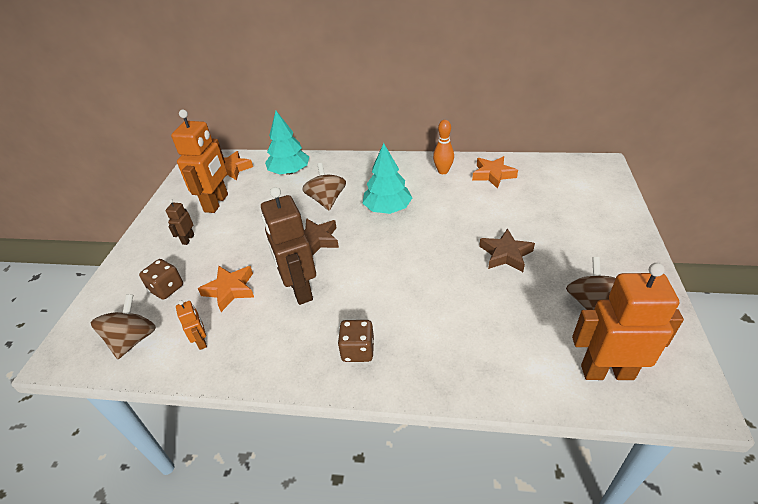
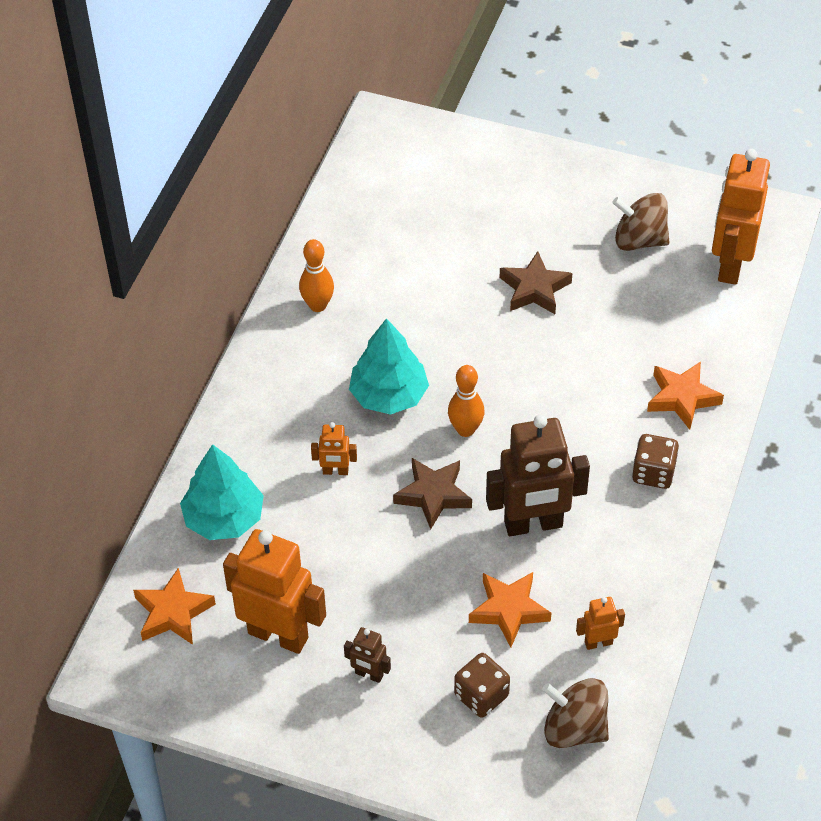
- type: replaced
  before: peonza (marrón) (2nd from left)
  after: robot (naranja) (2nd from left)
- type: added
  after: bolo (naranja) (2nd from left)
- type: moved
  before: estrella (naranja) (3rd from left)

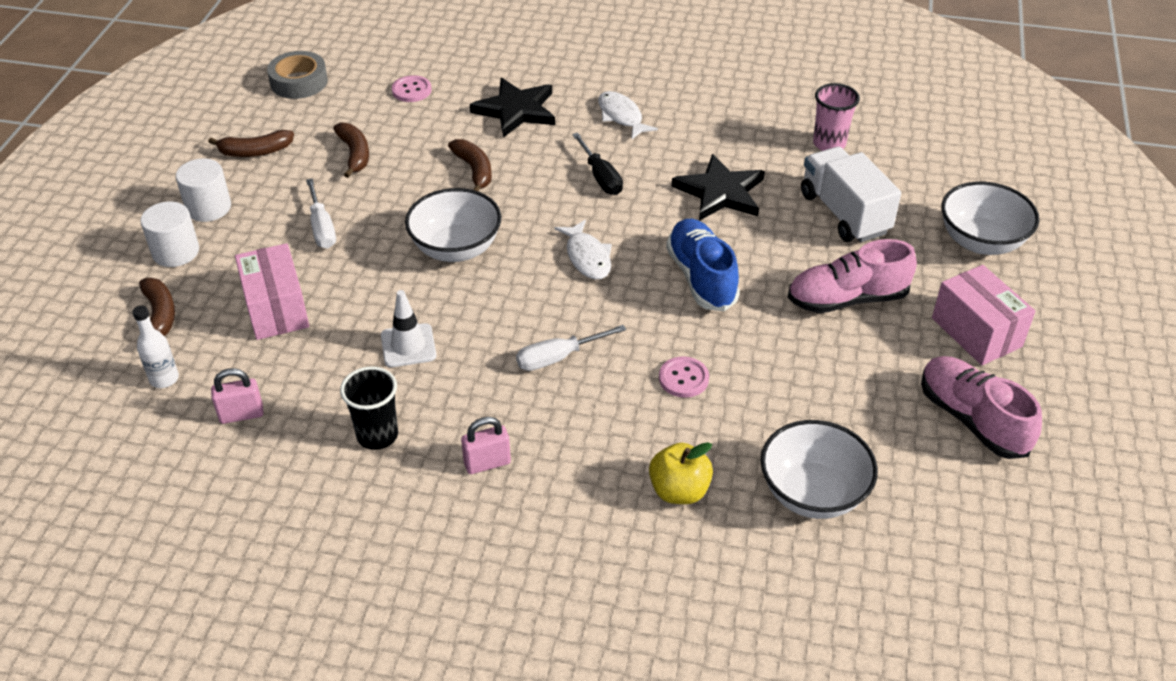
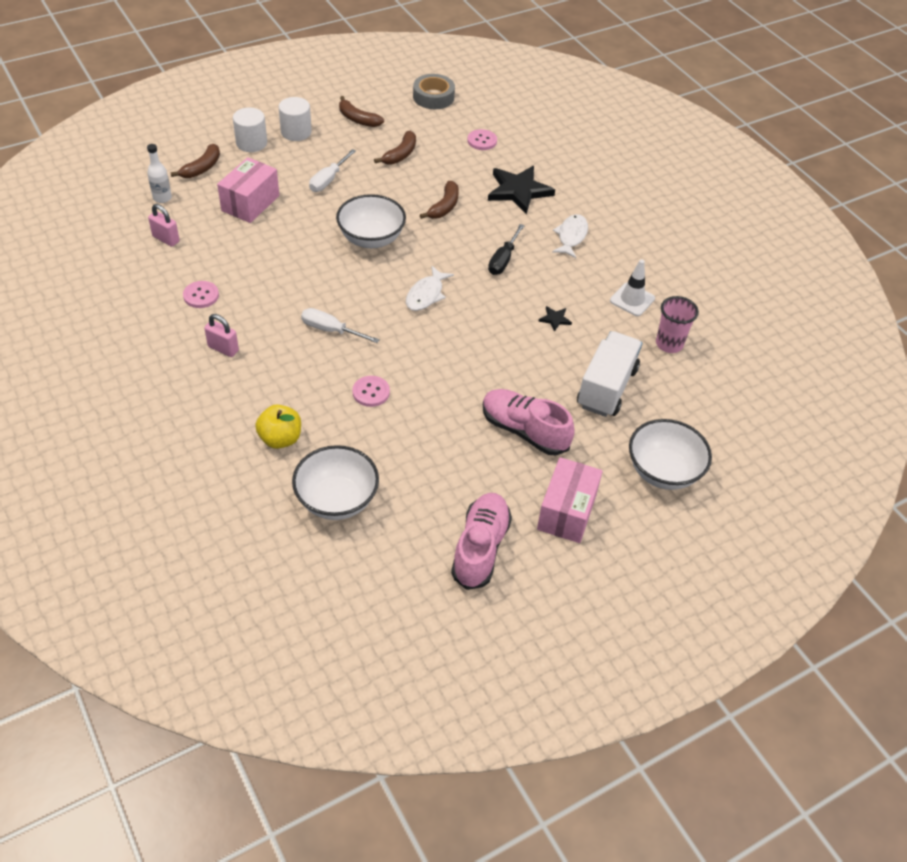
- type: replaced
  before: vaso (negro)
  after: botón (rosa) (1st from left)
- type: resized
  before: estrella (negro) (2nd from left)
  scale: 0.43
- type: moved
  before: cono de tráfico (blanco)
- type: removed
  before: zapato (azul)

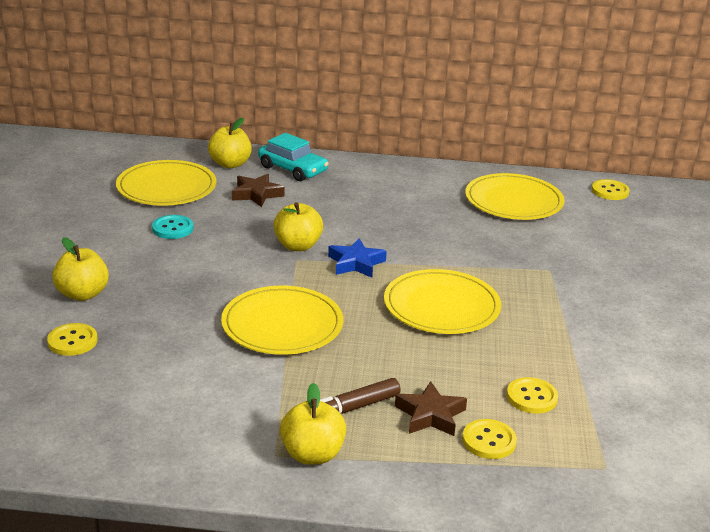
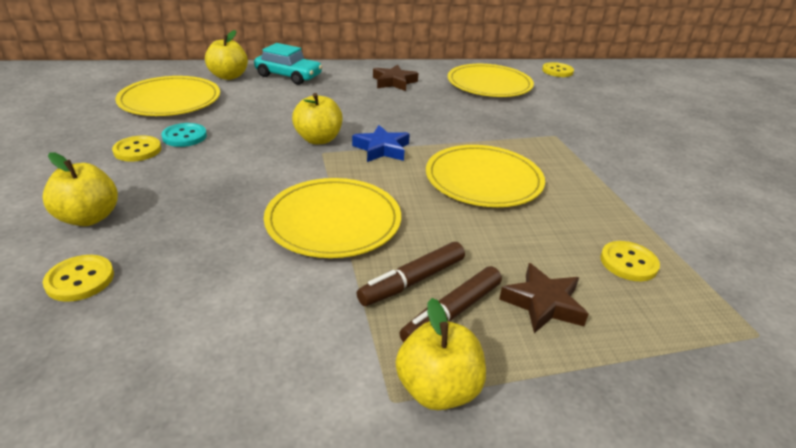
- type: moved
  before: botón (amarillo) (2nd from left)
- type: added
  after: rotulador (marrón) (1st from left)
- type: moved
  before: estrella (marrón) (1st from left)

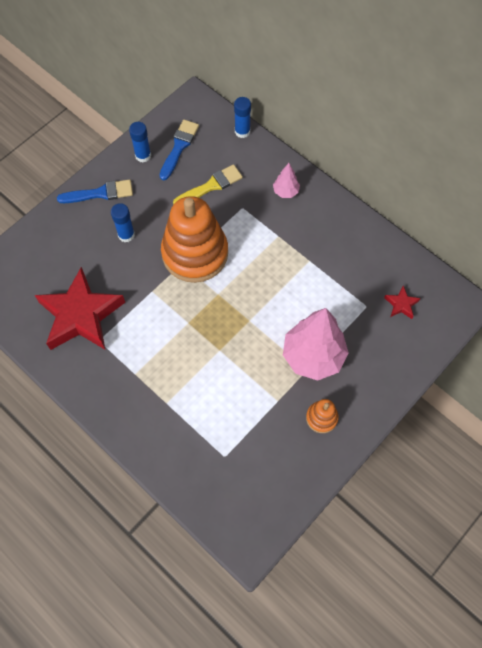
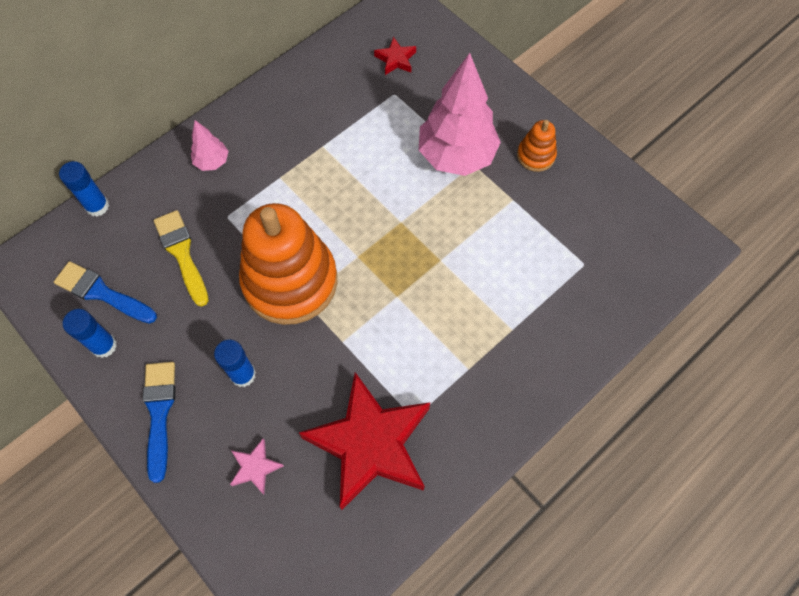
- type: added
  after: estrella (rosa)

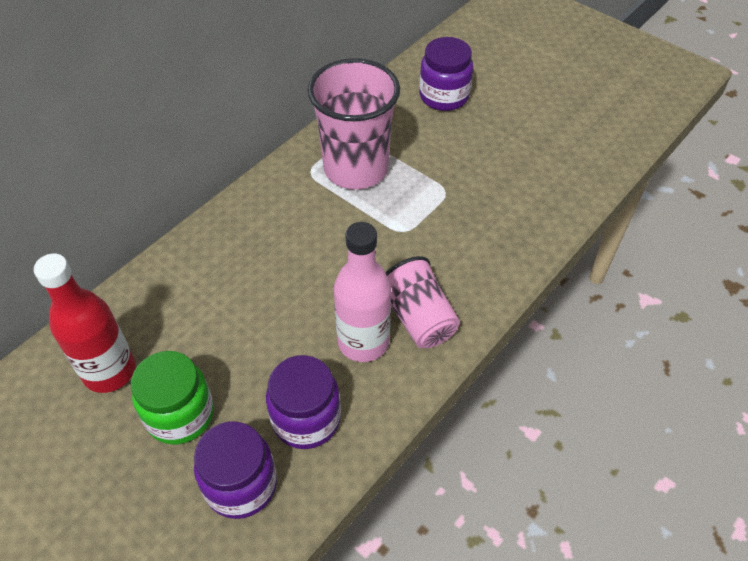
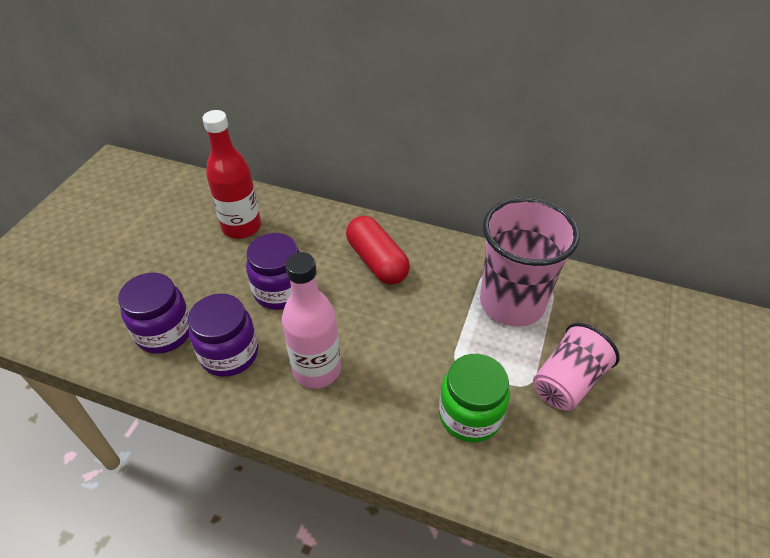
- type: moved
  before: tarro (morado) (3rd from left)
- type: added
  after: cápsula (rojo)
- type: moved
  before: tarro (verde)
- type: moved
  before: vaso (rosa) (2nd from left)

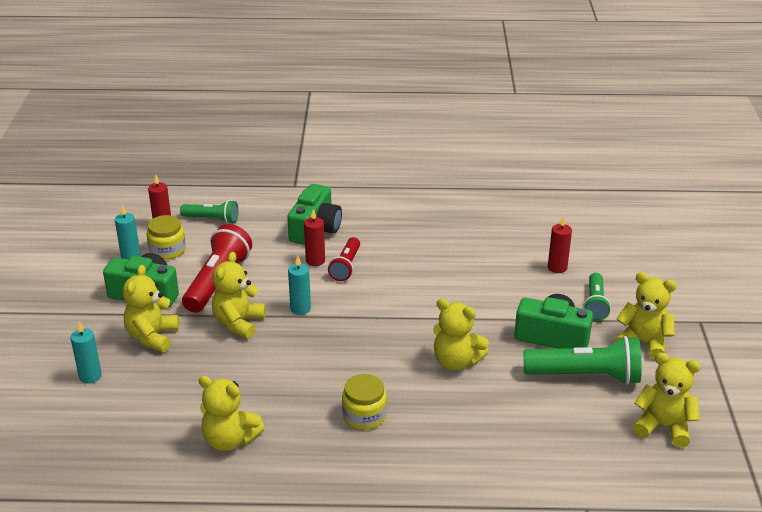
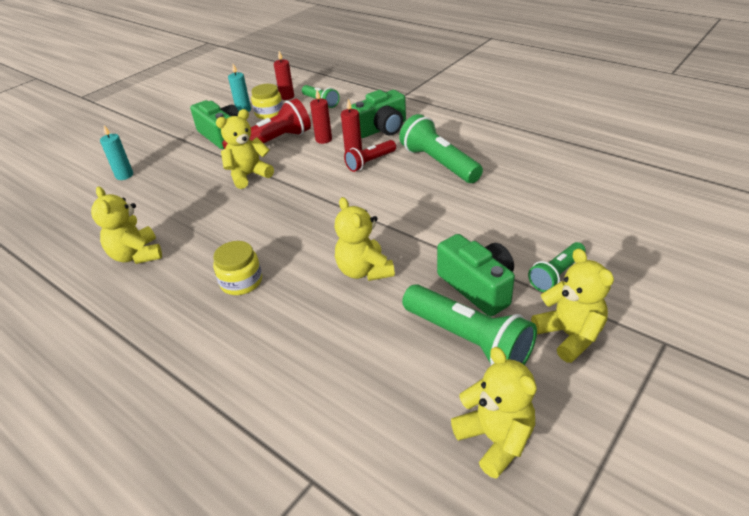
- type: moved
  before: vela (rojo) (3rd from left in the first image)
  after: vela (rojo) (2nd from left)
- type: added
  after: lámpara de mano (verde) (2nd from left)
- type: removed
  before: osito (amarillo) (1st from left)
- type: removed
  before: vela (turquesa) (3rd from left)

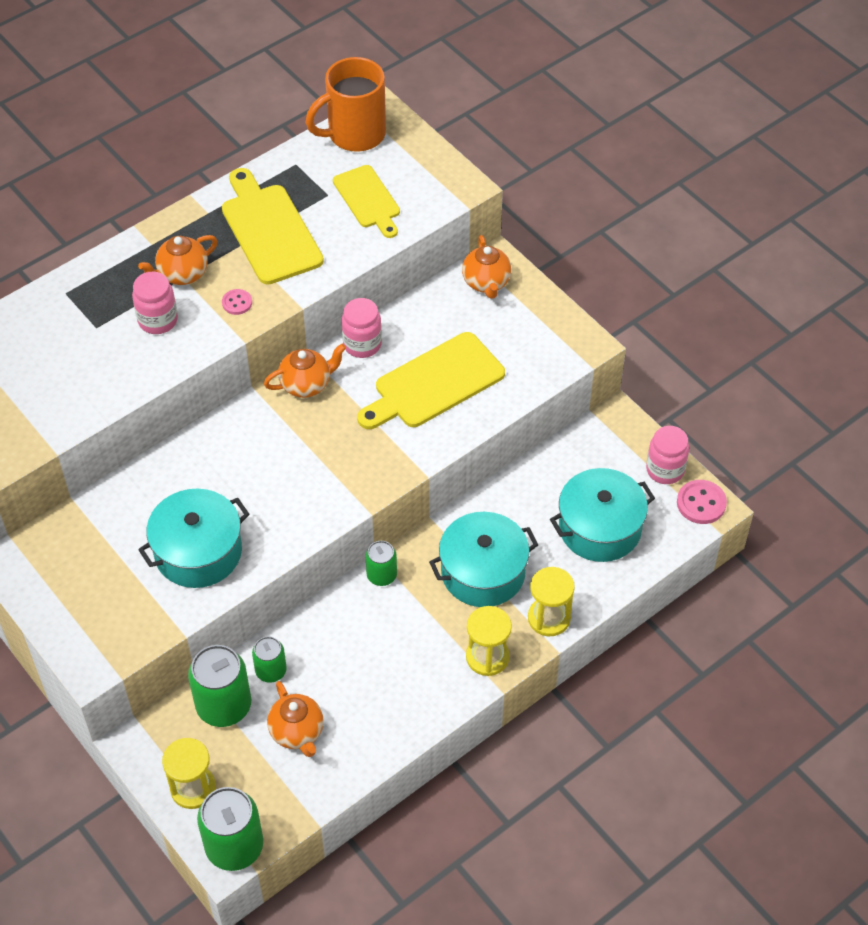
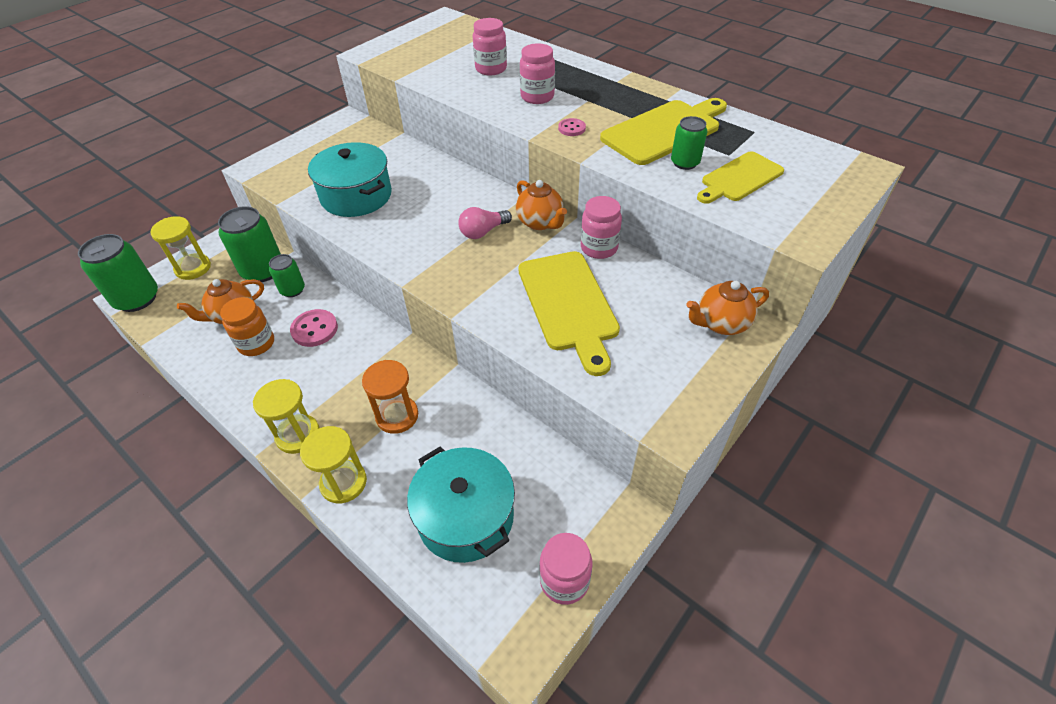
- type: added
  after: tarro (naranja)
- type: moved
  before: botón (rosa) (2nd from left in the first image)
  after: botón (rosa) (1st from left)
- type: replaced
  before: olla (turquesa) (2nd from left)
  after: reloj de arena (naranja)
- type: added
  after: bombilla (rosa)
- type: added
  after: tarro (rosa) (1st from left)
- type: turned
  before: tabla de cortar (amarillo) (3rd from left in the first image)
  turn: -150
- type: moved
  before: lata (verde) (4th from left)
- type: removed
  before: tetera (naranja) (1st from left)
- type: removed
  before: taza (naranja)

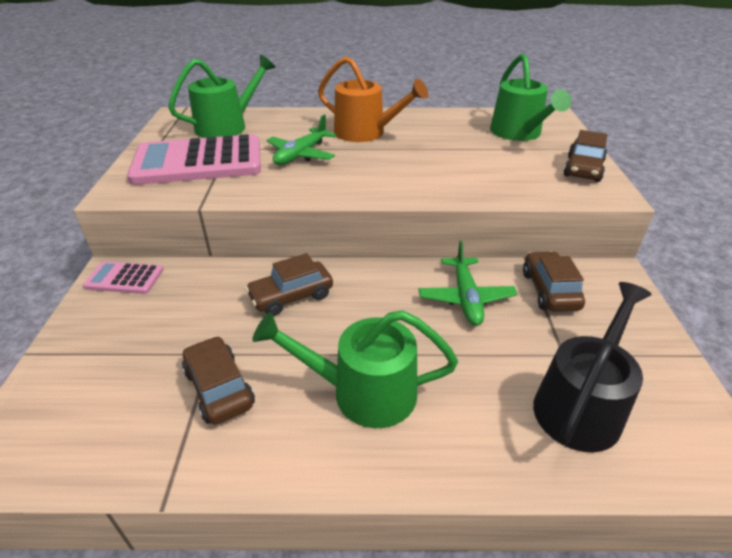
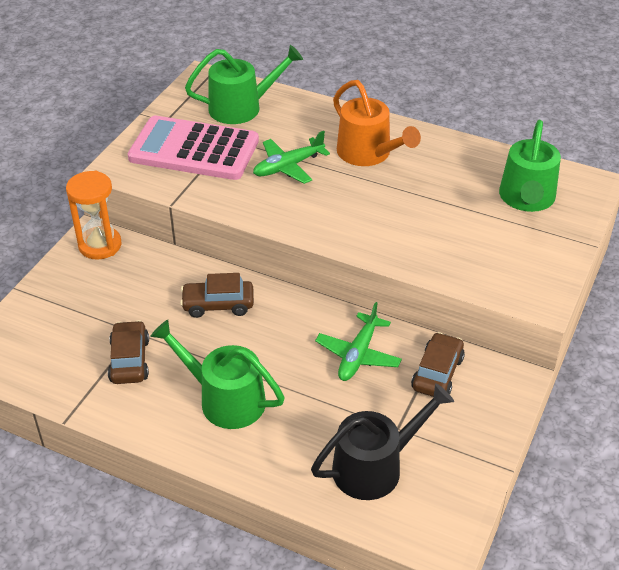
- type: replaced
  before: calculadora (rosa) (1st from left)
  after: reloj de arena (naranja)
- type: removed
  before: coche (marrón) (4th from left)

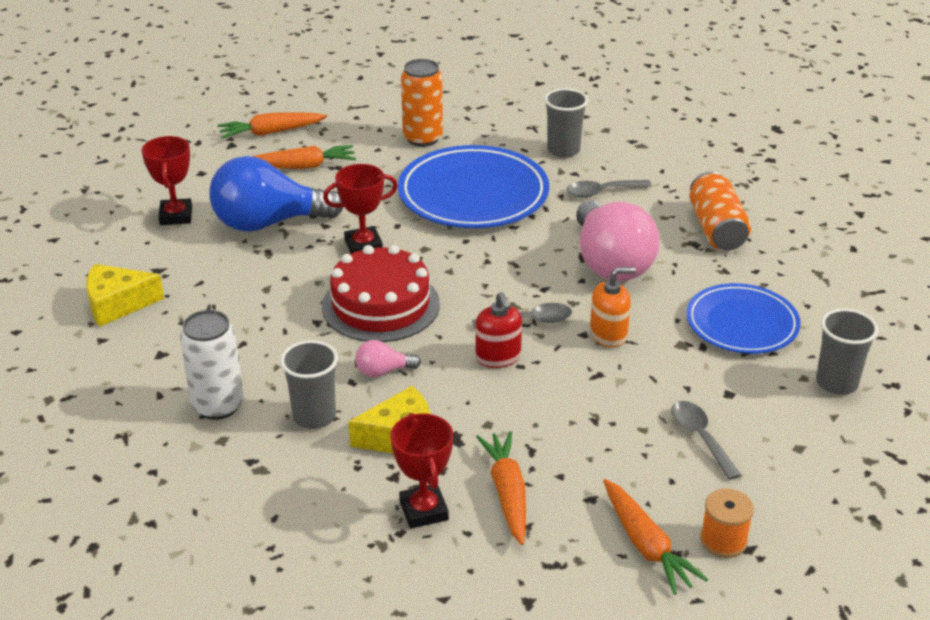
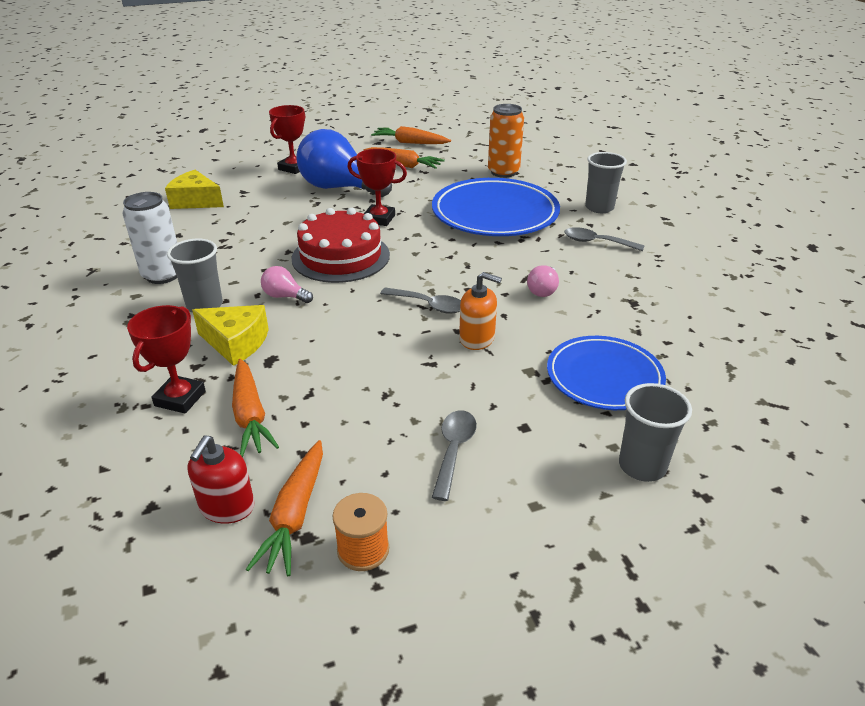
- type: moved
  before: dispensador de jabón (rojo)
- type: turned
  before: zanahoria (naranja) (3rd from left in the first image)
  turn: 135
- type: resized
  before: bombilla (rosa) (2nd from left)
  scale: 0.43
- type: removed
  before: lata (naranja) (2nd from left)

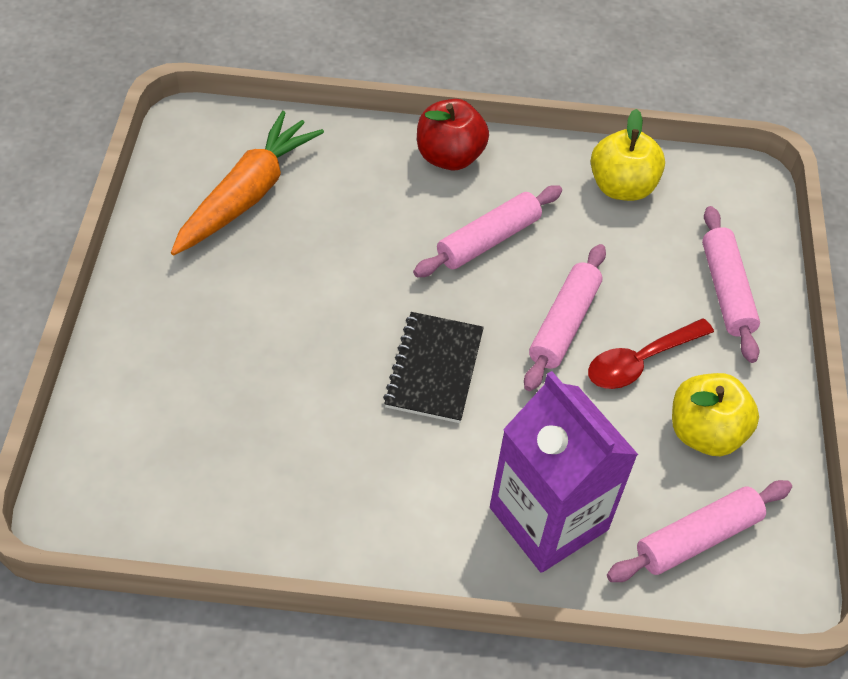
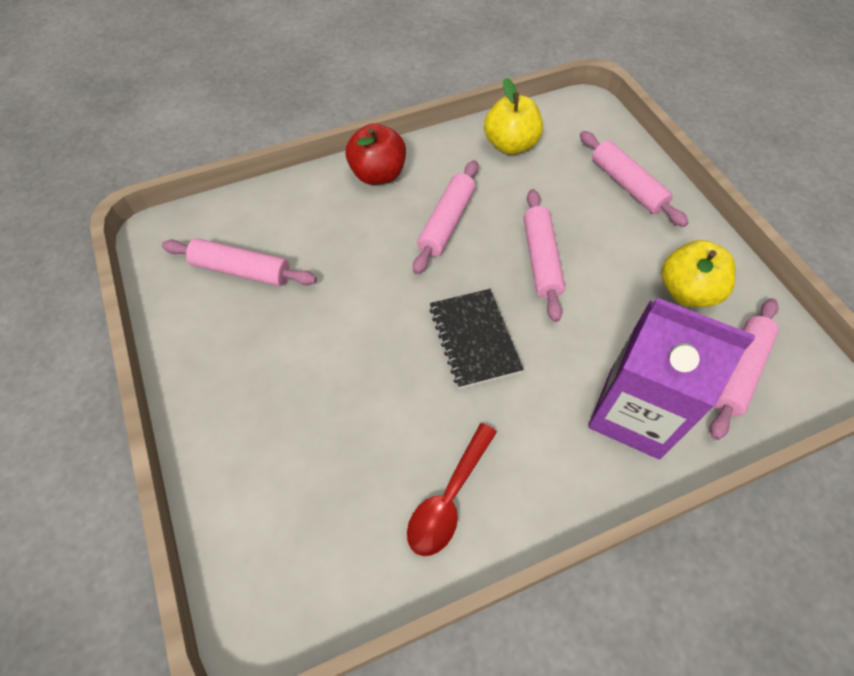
- type: replaced
  before: zanahoria (naranja)
  after: rodillo (rosa) (1st from left)
- type: moved
  before: cuchara (rojo)

